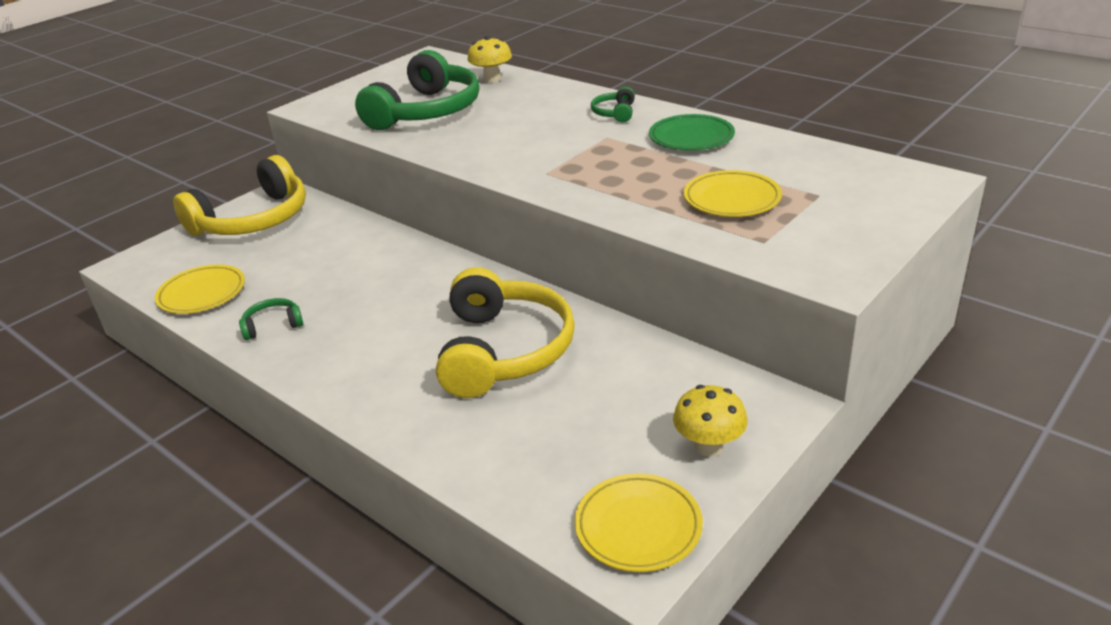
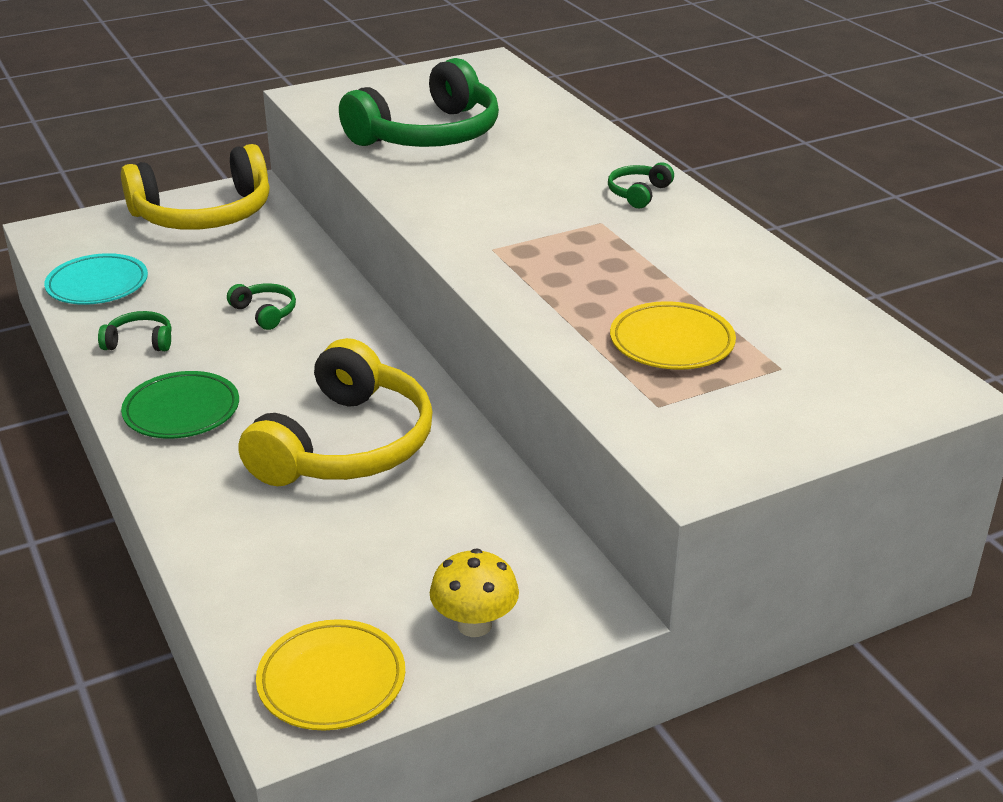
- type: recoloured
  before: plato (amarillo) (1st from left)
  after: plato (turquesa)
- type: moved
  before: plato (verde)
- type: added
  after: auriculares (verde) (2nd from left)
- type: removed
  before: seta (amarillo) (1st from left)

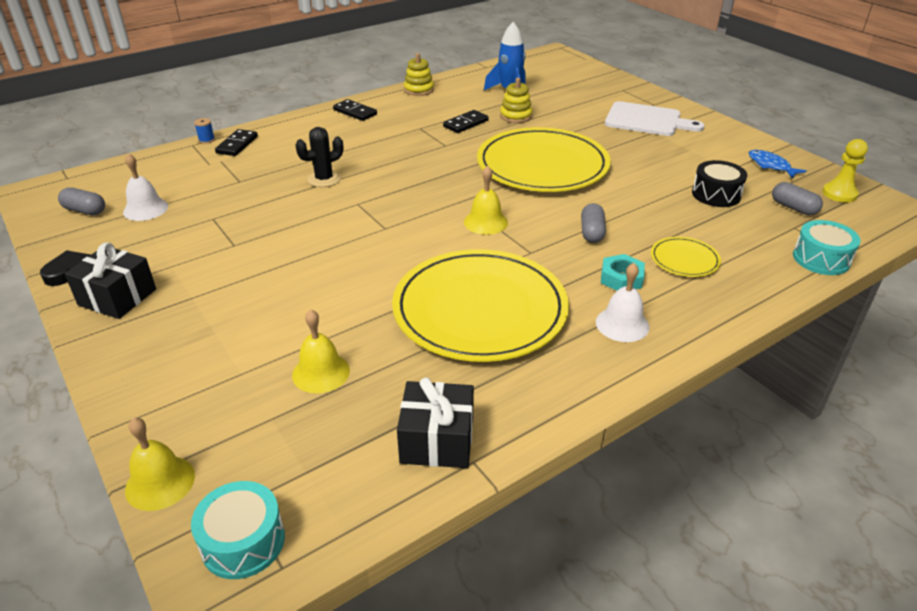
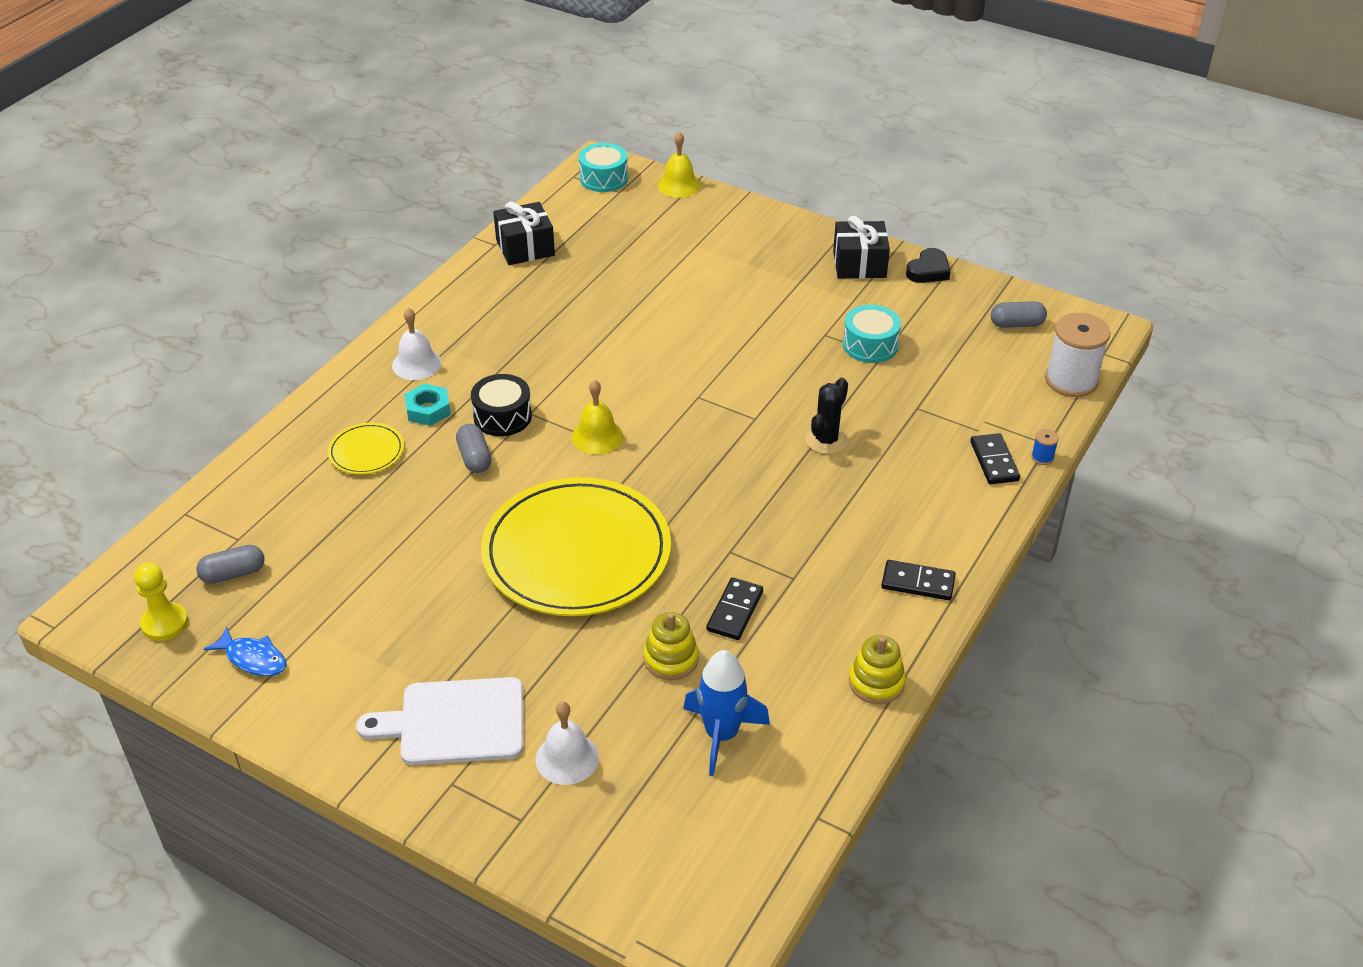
- type: turned
  before: cápsula (gris) (3rd from left in the first image)
  turn: -45
- type: moved
  before: tambor (negro)
- type: moved
  before: campana (blanco) (1st from left in the first image)
  after: campana (blanco) (2nd from left)
- type: moved
  before: tambor (turquesa) (2nd from left)
- type: added
  after: carrete (blanco)
- type: removed
  before: campana (amarillo) (2nd from left)
- type: removed
  before: plato (amarillo) (1st from left)

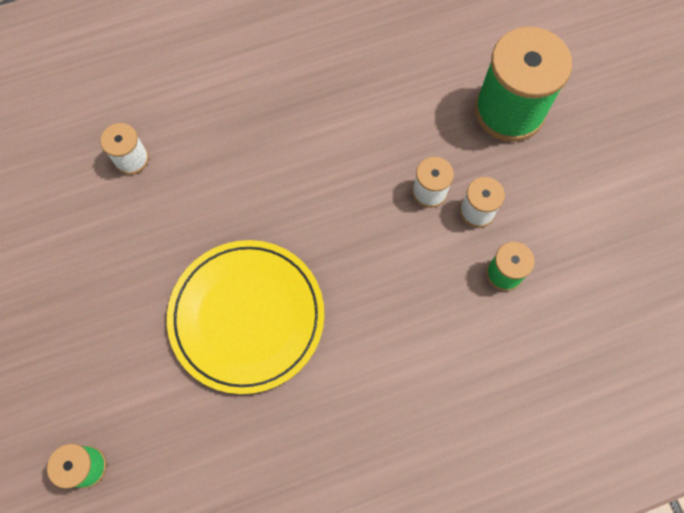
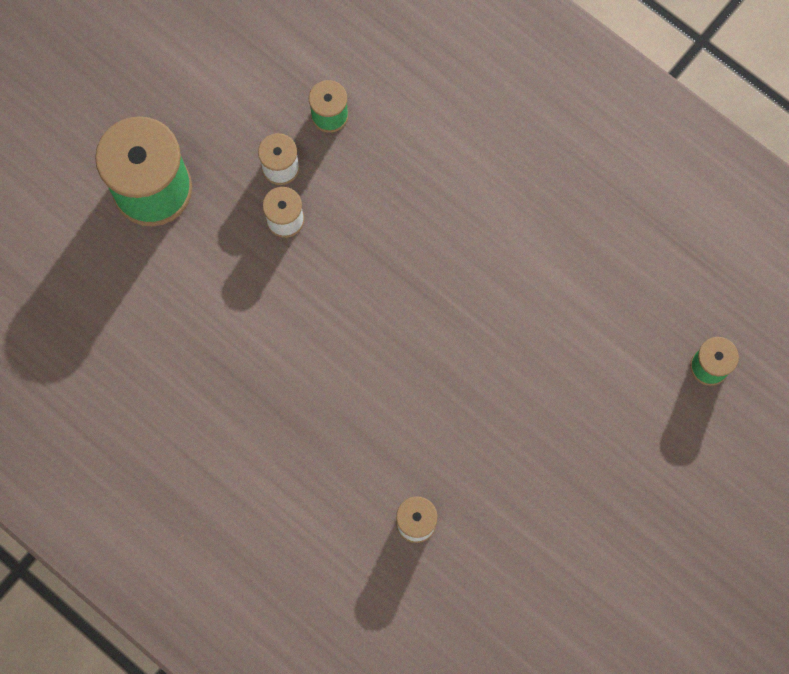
- type: removed
  before: plato (amarillo)

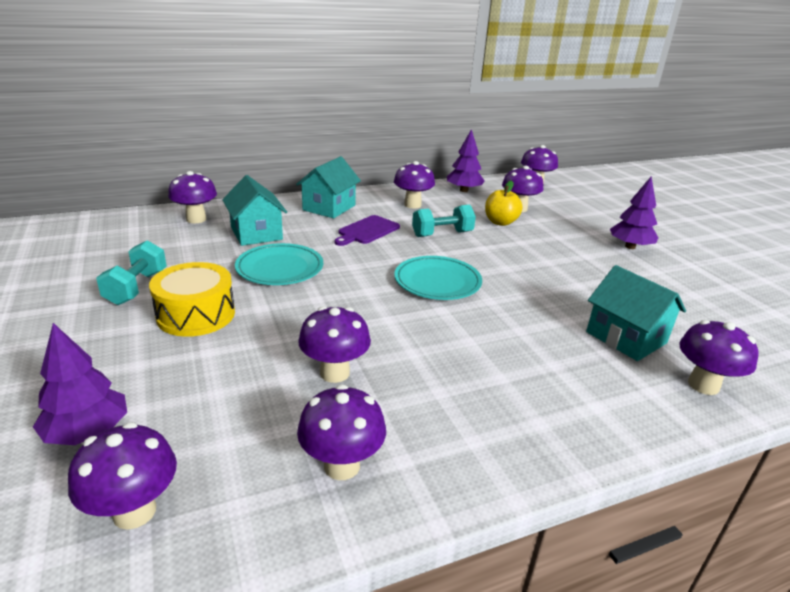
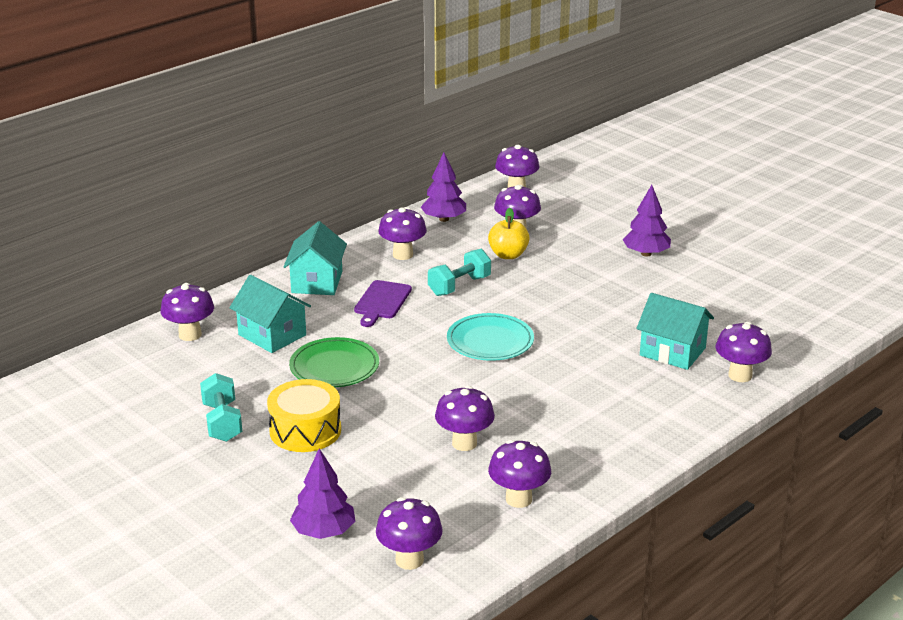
- type: recoloured
  before: plato (turquesa) (1st from left)
  after: plato (verde)

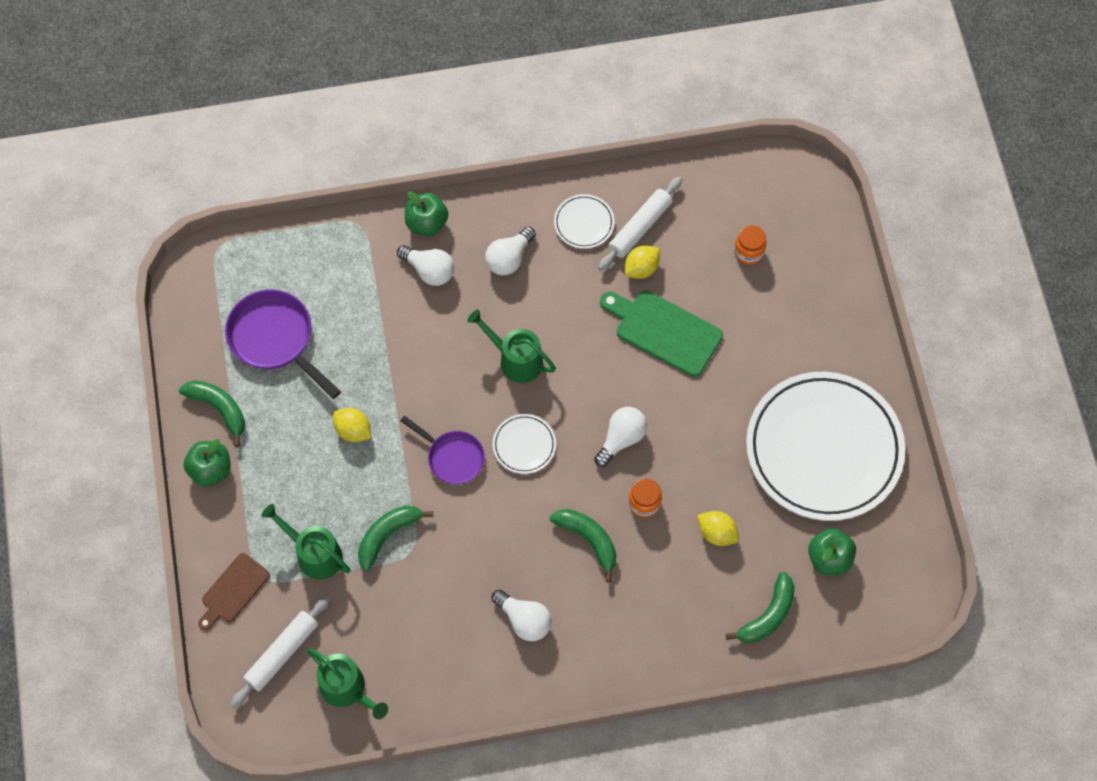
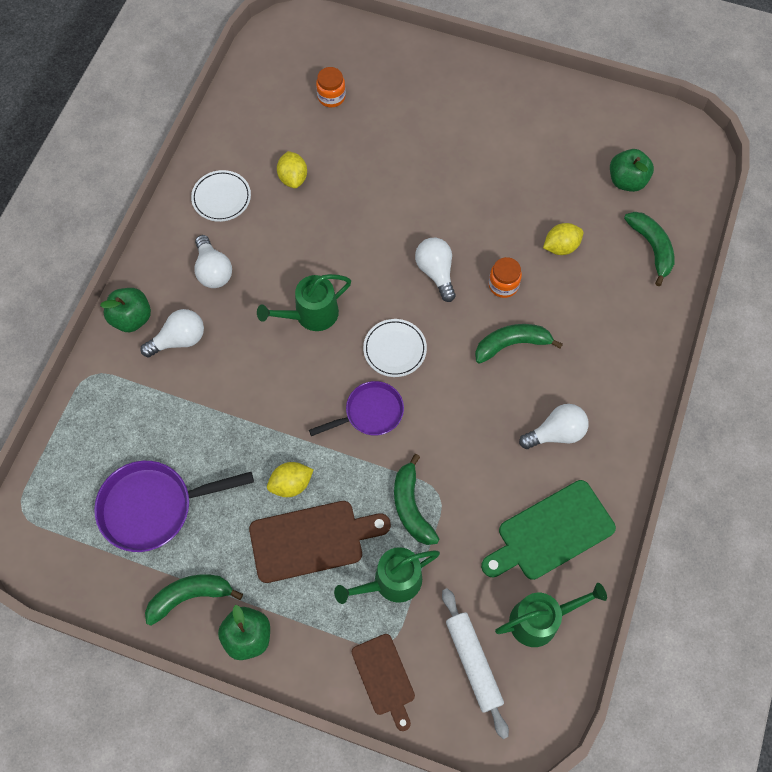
- type: added
  after: tabla de cortar (marrón) (1st from left)
- type: moved
  before: tabla de cortar (verde)
- type: removed
  before: rodillo (blanco) (2nd from left)
- type: removed
  before: plato (blanco) (3rd from left)

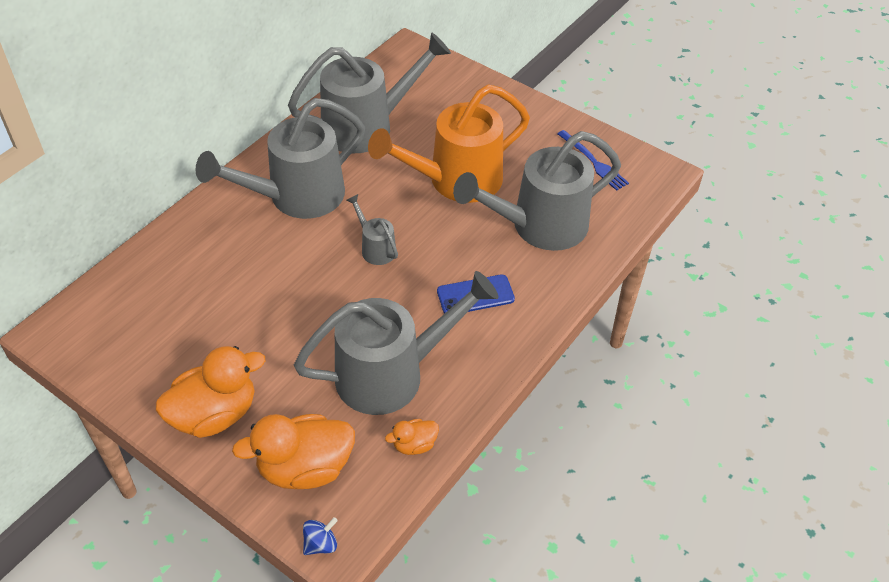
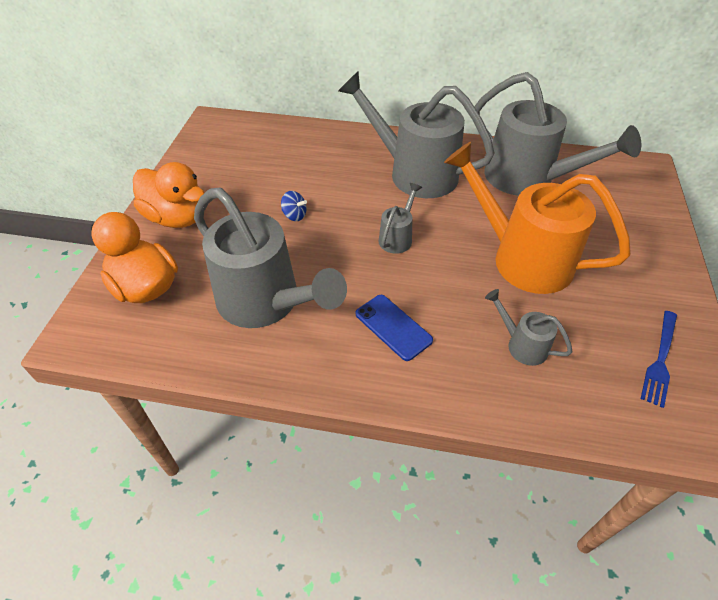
- type: moved
  before: peonza (azul)
- type: resized
  before: regadera (gris) (5th from left in the first image)
  scale: 0.45
- type: removed
  before: pato (naranja) (3rd from left)

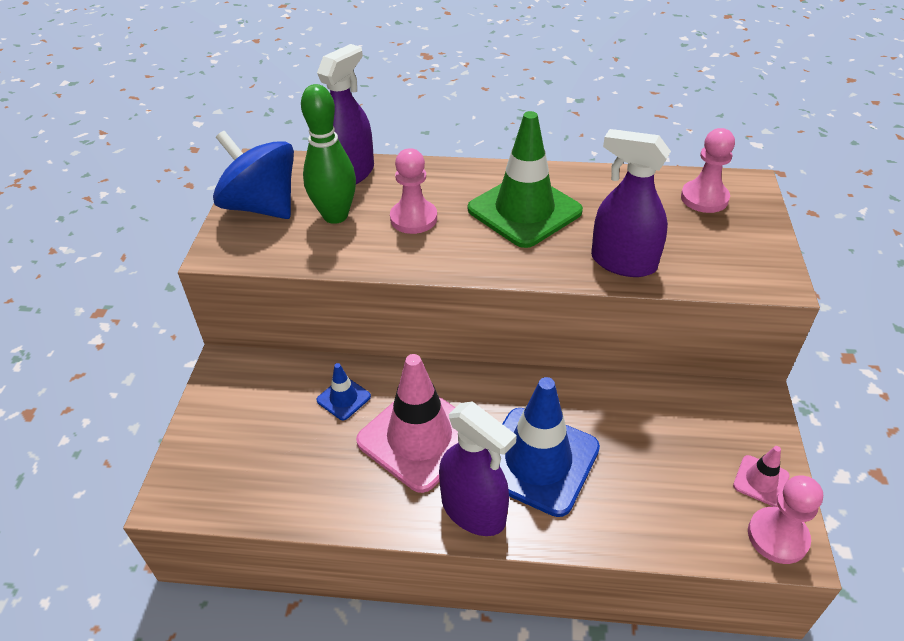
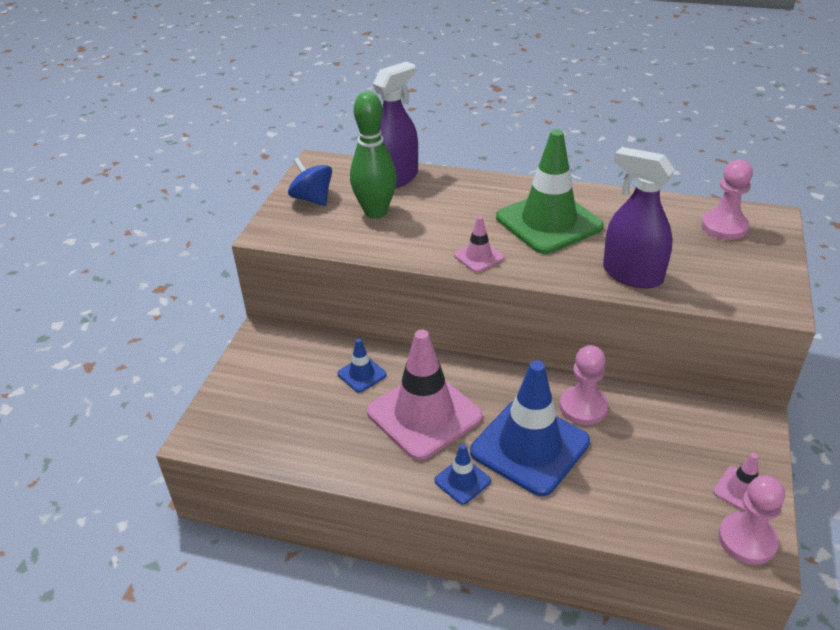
- type: resized
  before: peonza (azul)
  scale: 0.6
- type: replaced
  before: pulverizador (morado) (2nd from left)
  after: cono de tráfico (azul) (2nd from left)
- type: added
  after: cono de tráfico (rosa) (2nd from left)
- type: moved
  before: peón (rosa) (1st from left)

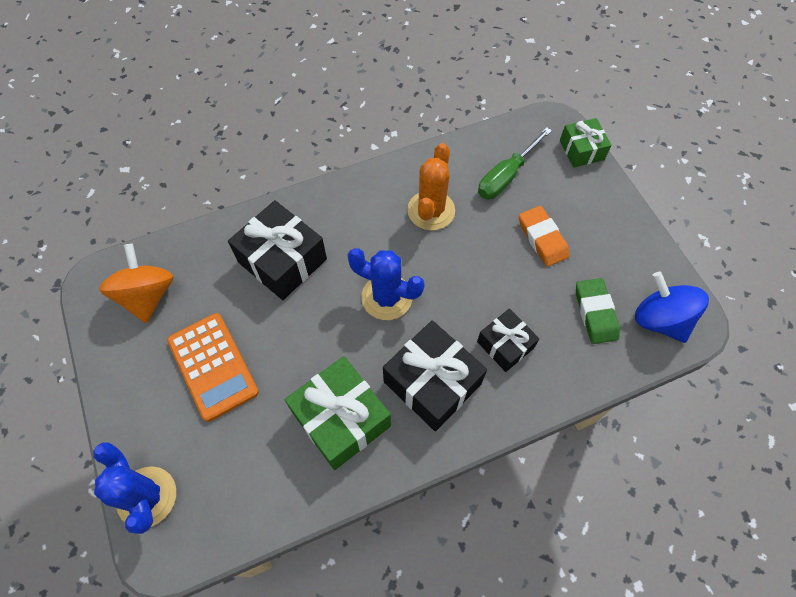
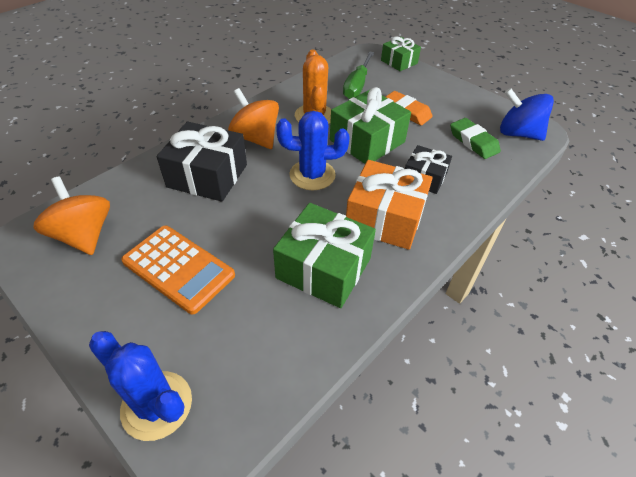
- type: added
  after: peonza (naranja) (2nd from left)
- type: added
  after: regalo (verde) (2nd from left)
- type: recoloured
  before: regalo (negro) (2nd from left)
  after: regalo (naranja)

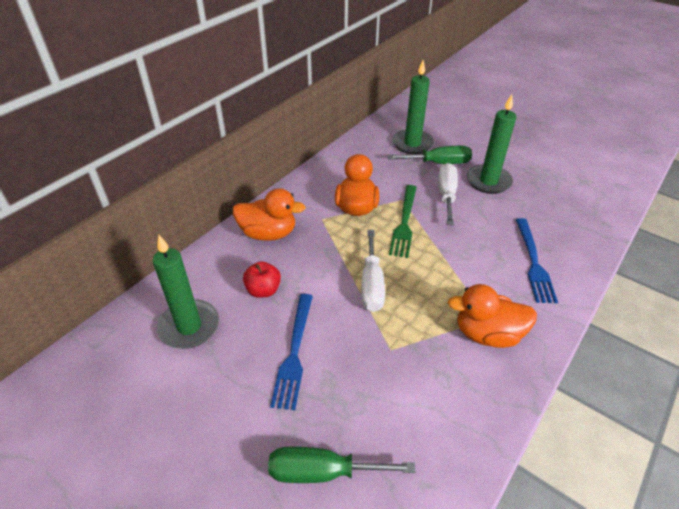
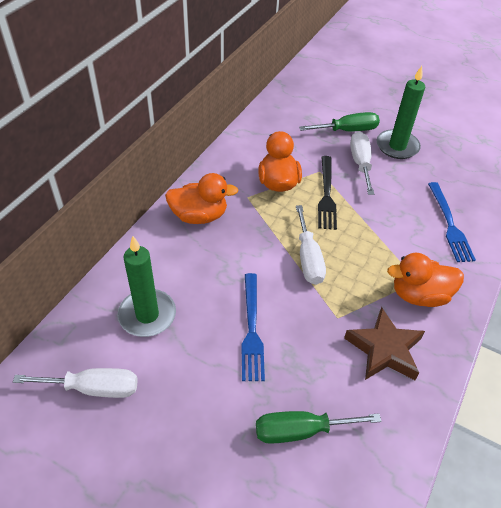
- type: added
  after: destornillador (blanco) (1st from left)
- type: recoloured
  before: tenedor (verde)
  after: tenedor (negro)
- type: added
  after: estrella (marrón)
- type: removed
  before: manzana (rojo)
- type: removed
  before: vela (verde) (2nd from left)

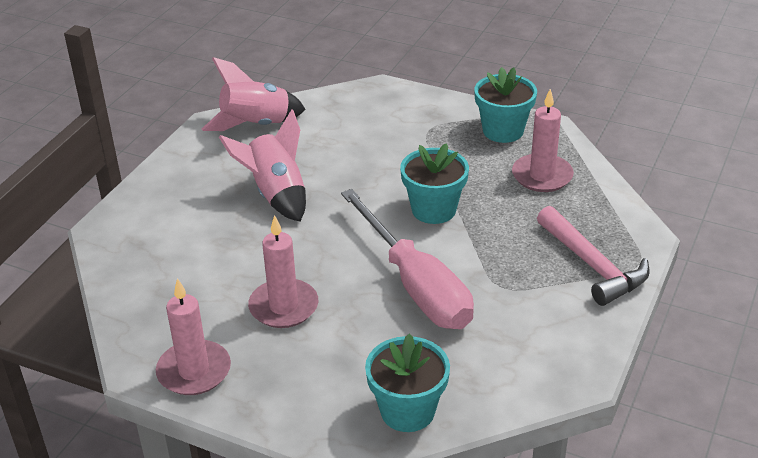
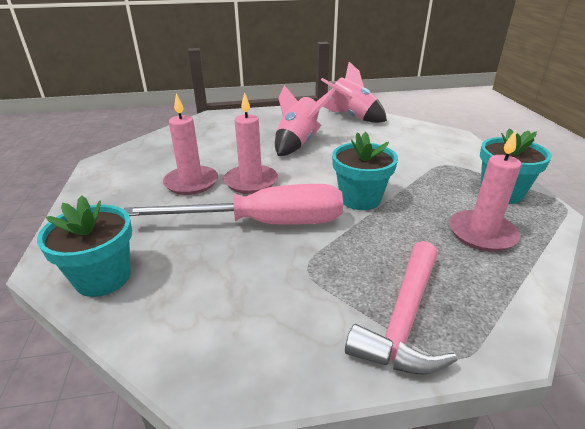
- type: turned
  before: destornillador (rosa)
  turn: -120
- type: moved
  before: vela (rosa) (1st from left in the first image)
  after: vela (rosa) (2nd from left)

